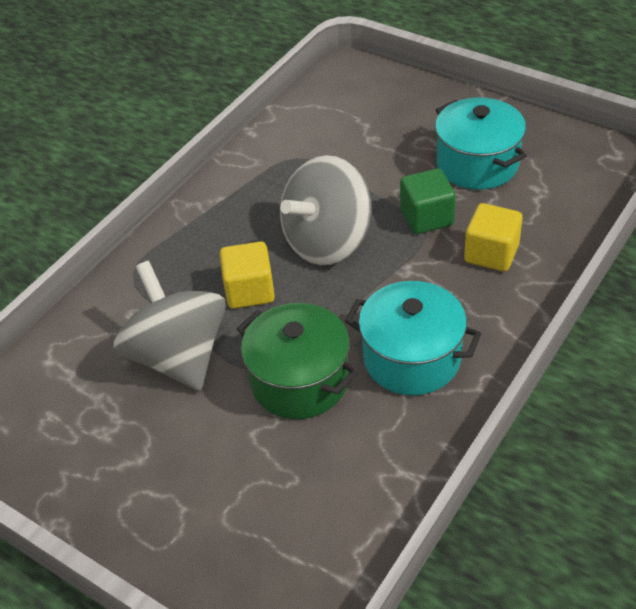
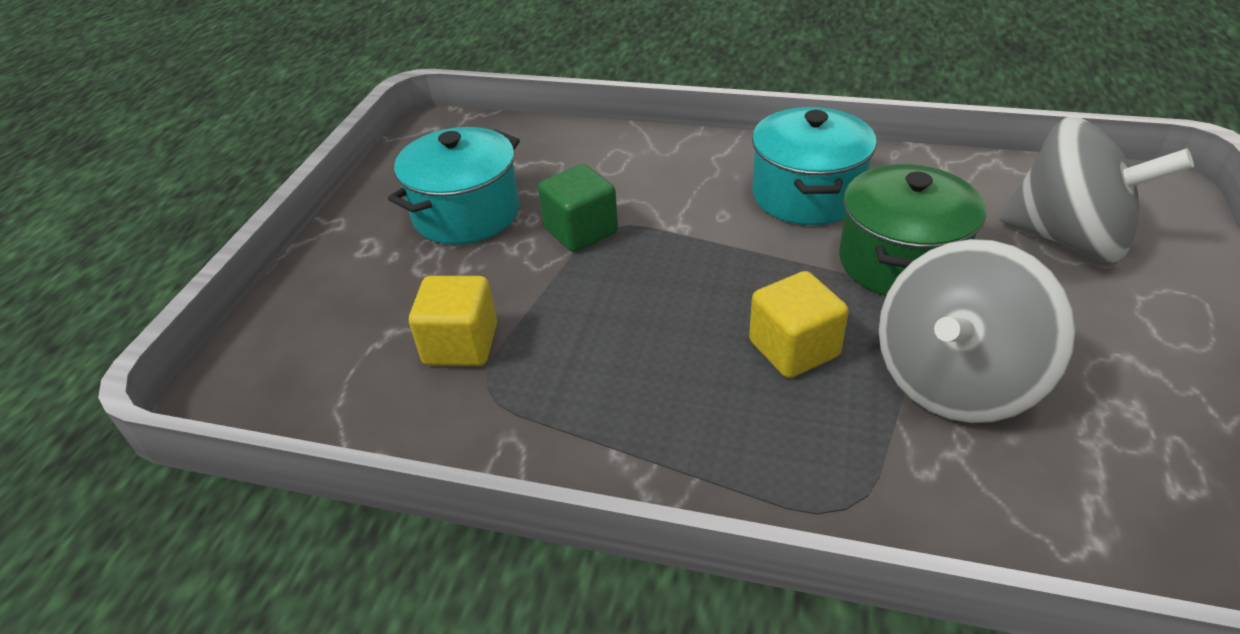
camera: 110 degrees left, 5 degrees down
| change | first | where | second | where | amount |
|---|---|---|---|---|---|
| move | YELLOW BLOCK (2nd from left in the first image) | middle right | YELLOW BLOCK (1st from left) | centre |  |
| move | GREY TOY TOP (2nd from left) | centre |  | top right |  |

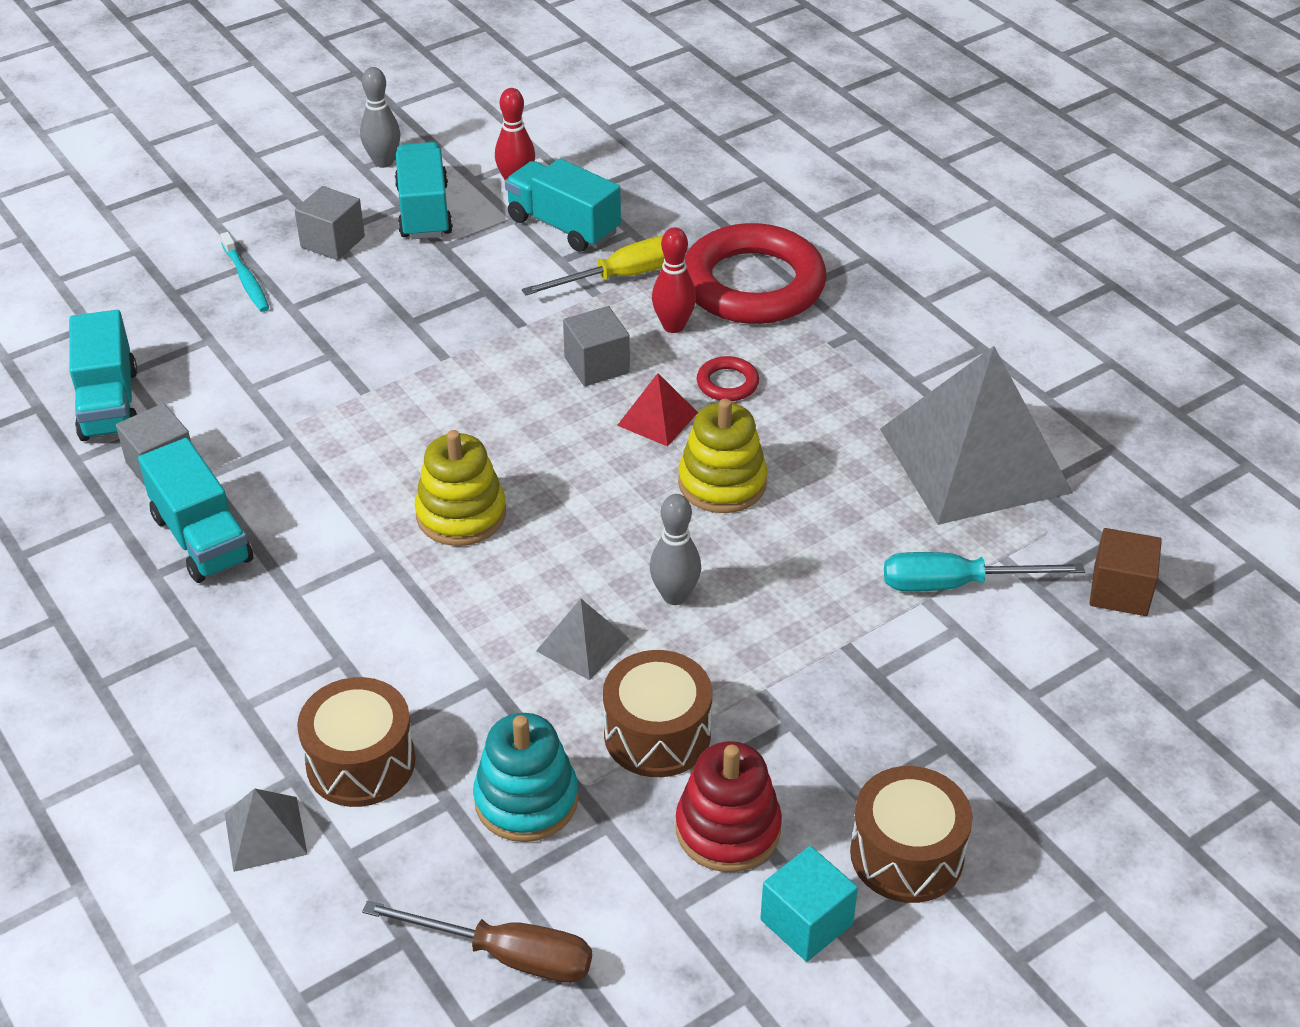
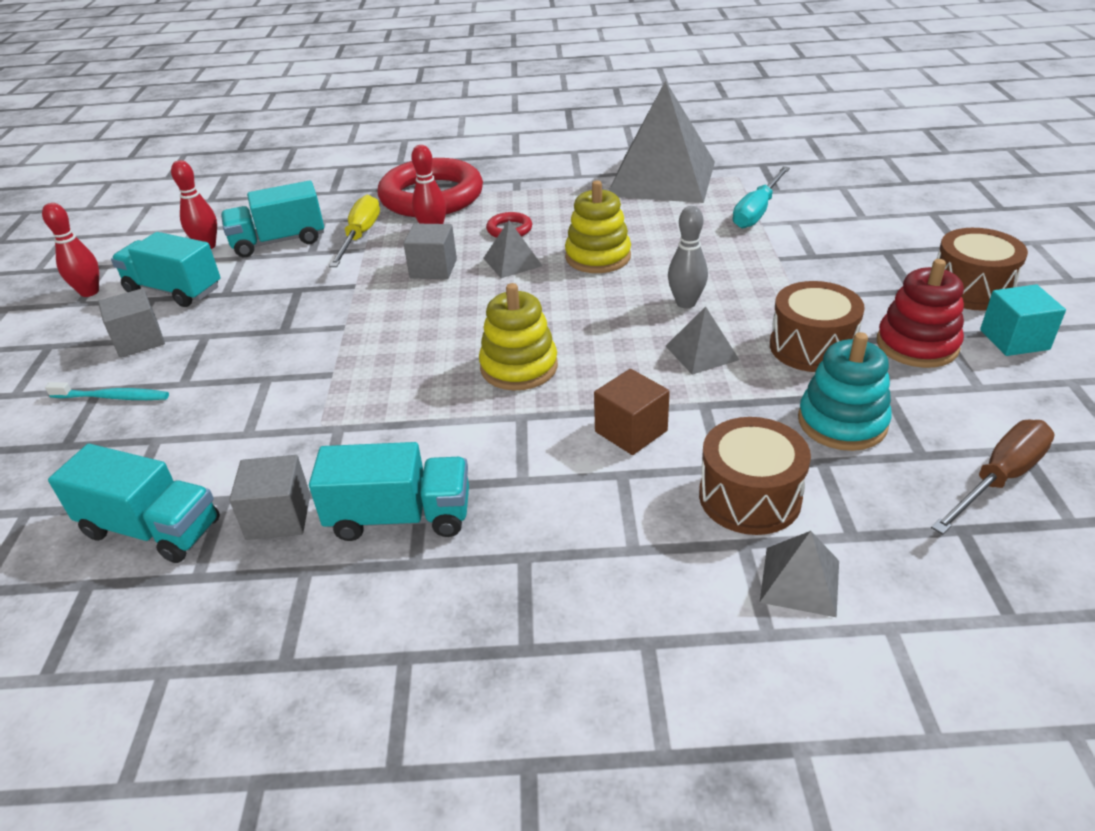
camera: 55 degrees left, 5 degrees down
| change | first | where | second | where | amount |
|---|---|---|---|---|---|
| recolor | GREY SKITTLE (1st from left) | top left | CRIMSON SKITTLE (1st from left) | top left |  |
| recolor | CRIMSON SOLID PYRAMID | centre | GREY SOLID PYRAMID (1st from left) | top centre |  |
| move | DARK BROWN BLOCK | middle right |  | centre |  |

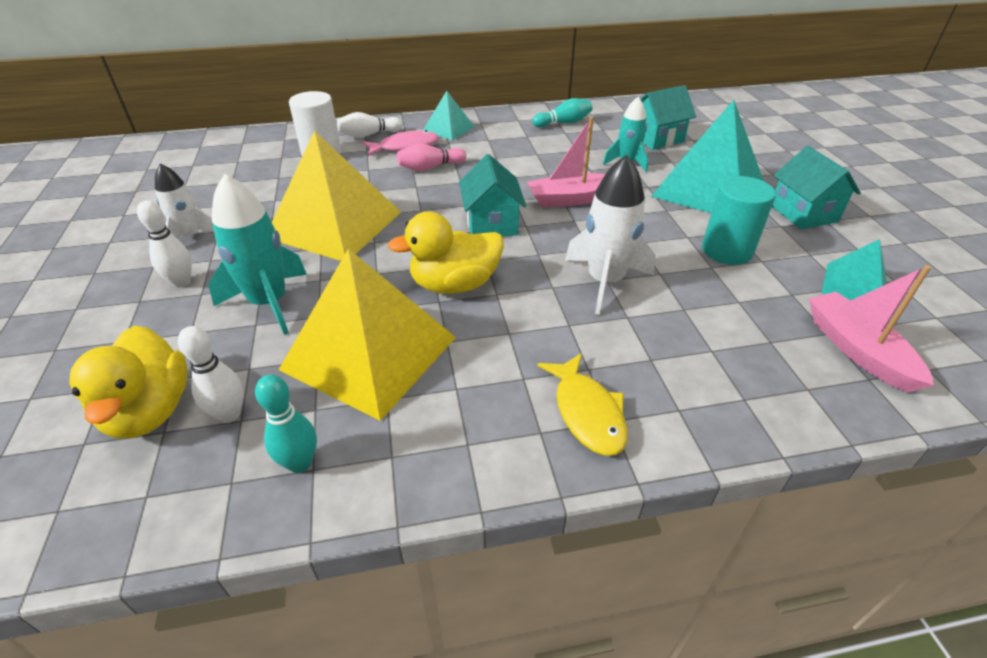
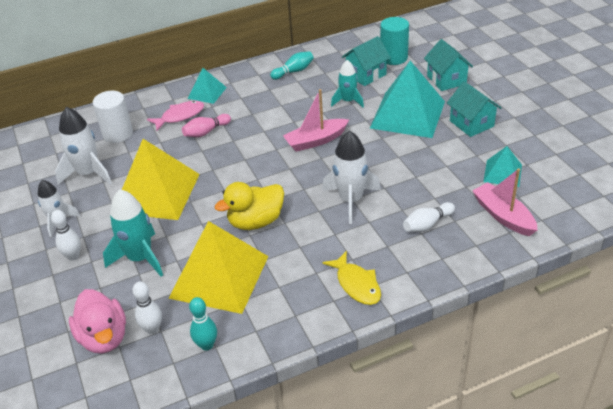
camera: 10 degrees left, 0 degrees up
| change | first | where | second | where | amount |
|---|---|---|---|---|---|
| insert |  |  | WHITE ROCKET (2nd from left) | middle left |  |
| recolor | YELLOW TOY DUCK (1st from left) | middle left | PINK TOY DUCK | bottom left |  |
| move | TEAL SOLID CYLINDER | middle right |  | top centre |  |
| move | WHITE SKITTLE (3rd from left) | top centre |  | middle right |  |
| move | TEAL HOUSE (1st from left in the first image) | top centre | TEAL HOUSE (2nd from left) | top right |  |

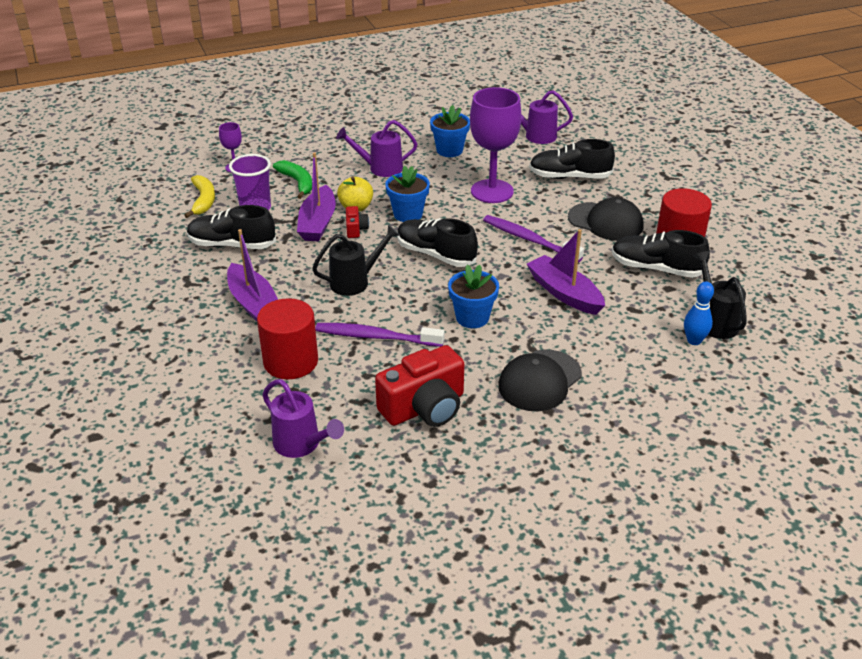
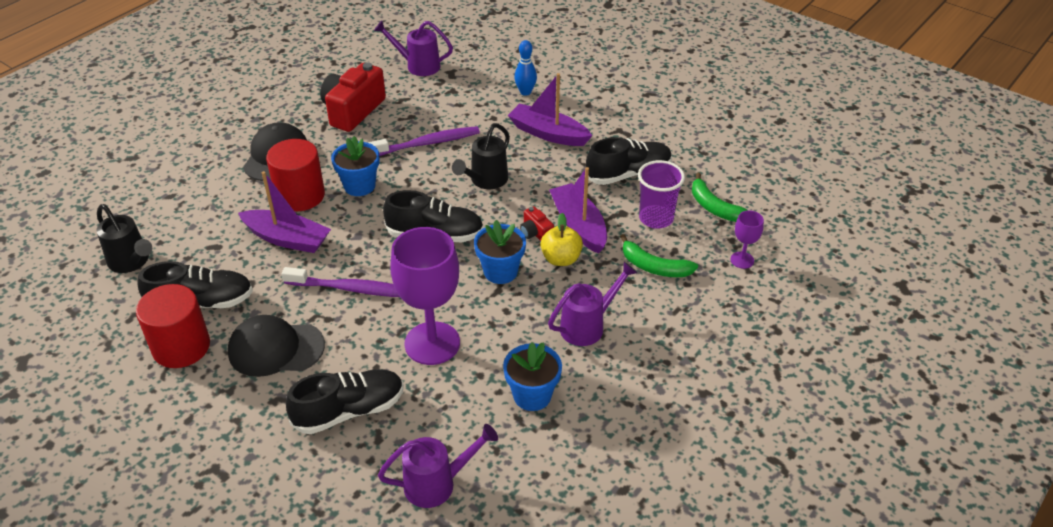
camera: 150 degrees right, 5 degrees up
| change | first | where | second | where | amount |
|---|---|---|---|---|---|
| move | CRIMSON SOLID CYLINDER (1st from left in the first image) | middle left | CRIMSON SOLID CYLINDER (2nd from left) | top left |  |
| move | BLUE SKITTLE | middle right |  | top centre |  |
| recolor | YELLOW BANANA FRUIT | top left | LEAF-GREEN BANANA FRUIT (2nd from left) | middle right |  |

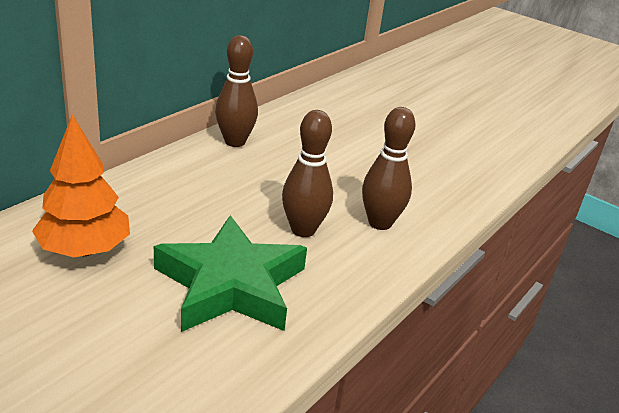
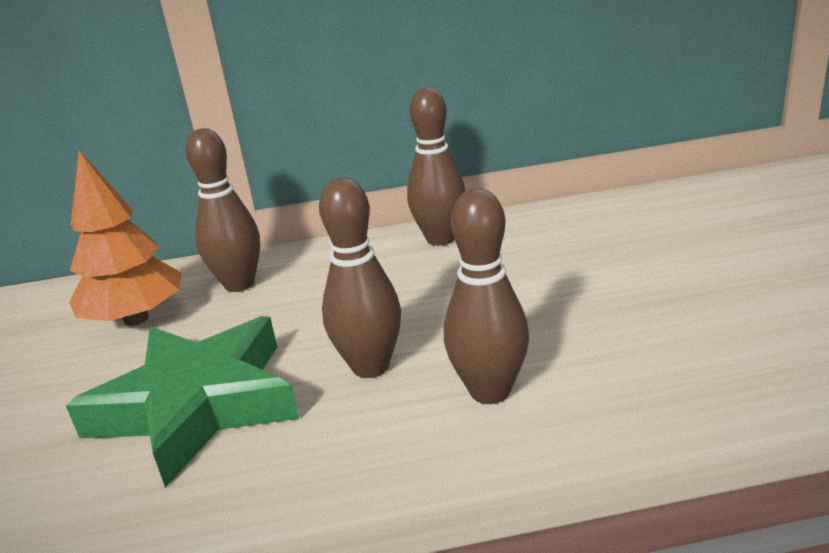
camera: 50 degrees right, 5 degrees down
| change | first | where | second | where | amount |
|---|---|---|---|---|---|
| insert |  |  | DARK BROWN SKITTLE (1st from left) | middle left |  |

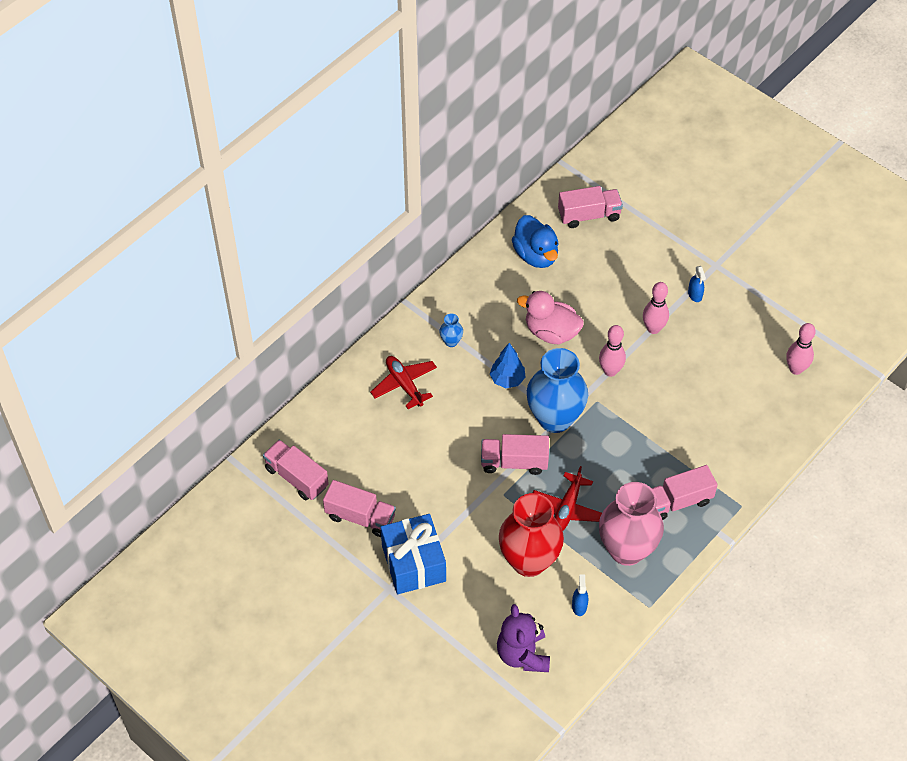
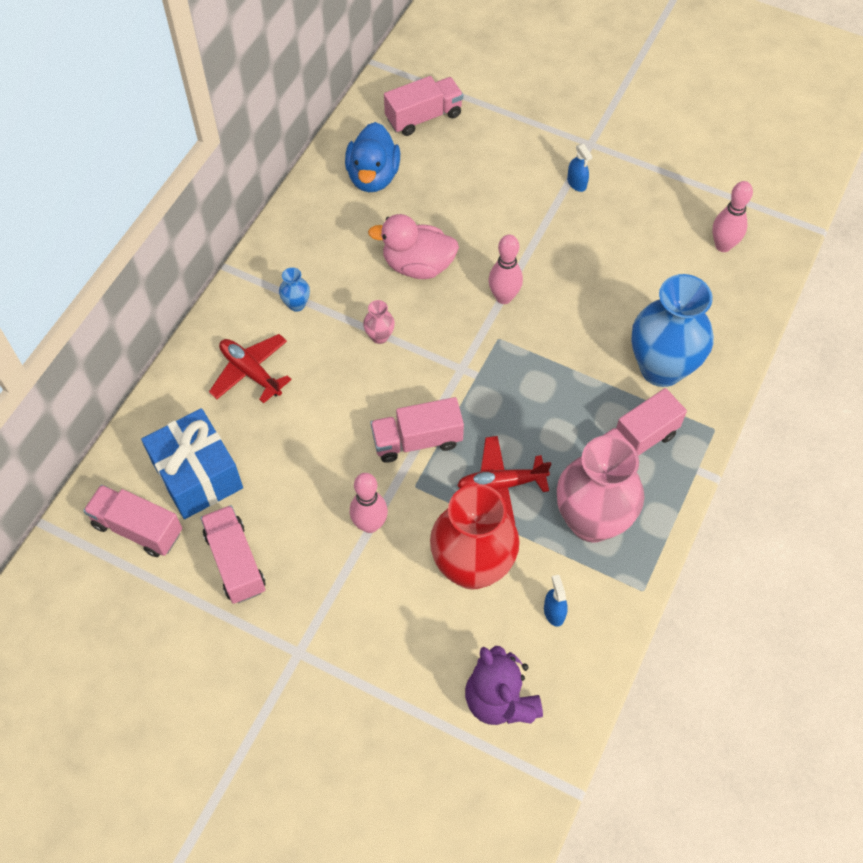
camera: 15 degrees left, 5 degrees up
| change | first | where | second | where | amount |
|---|---|---|---|---|---|
| move | BLUE PRESENT | bottom centre |  | middle left |  |
| rotate | PINK TRUCK (2nd from left) | bottom centre |  | middle left | 120 degrees counterclockwise |
| rotate | BLUE TOY DUCK | top centre |  | top centre | 45 degrees clockwise |
| move | PINK SKITTLE (2nd from left in the first image) | middle right | PINK SKITTLE (1st from left) | centre |  |
| replace | BLUE TREE | centre | PINK FLOWER VASE (1st from left) | centre |  |
| rotate | CRIMSON TOY PLANE (2nd from left) | centre |  | centre | 75 degrees clockwise |
| move | BLUE FLOWER VASE (2nd from left) | centre |  | middle right |  |

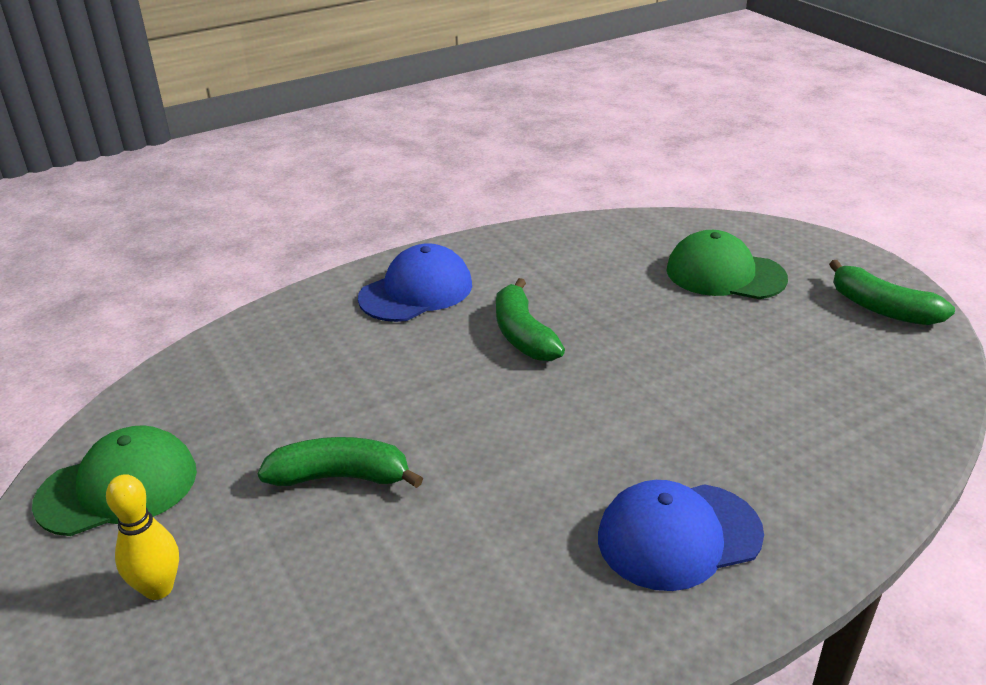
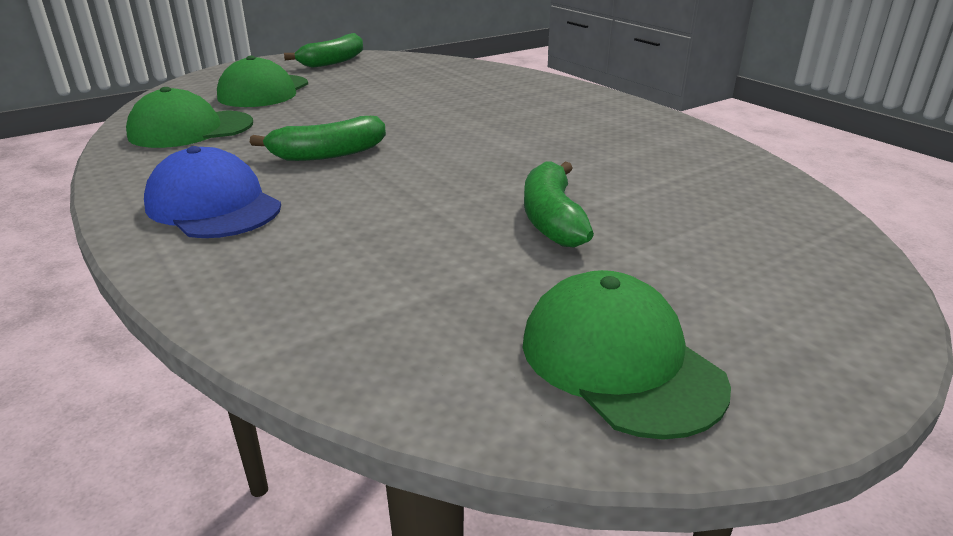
camera: 95 degrees left, 5 degrees down
| change | first | where | second | where | amount |
|---|---|---|---|---|---|
| insert |  |  | LEAF-GREEN PEAKED CAP (1st from left) | top left |  |
| delete | YELLOW SKITTLE | bottom left |  |  |  |
| delete | BLUE PEAKED CAP (2nd from left) | bottom right |  |  |  |

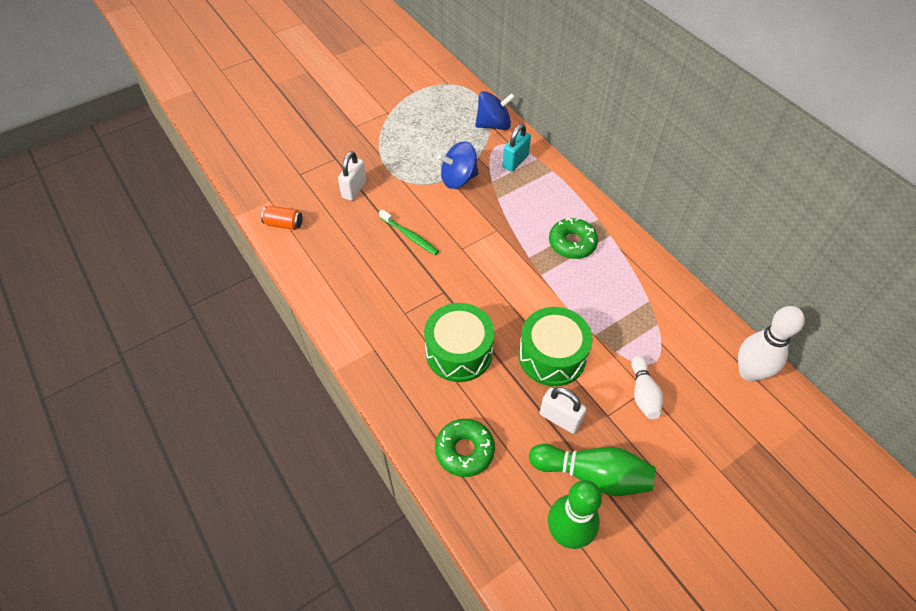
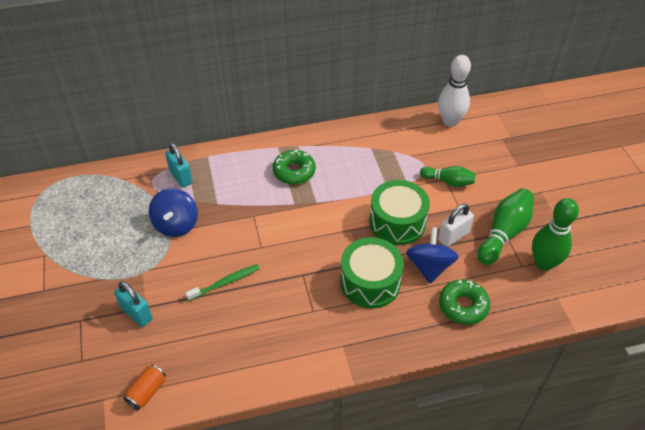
camera: 70 degrees left, 5 degrees down
| change | first | where | second | where | amount |
|---|---|---|---|---|---|
| recolor | WHITE SMALL LOCK (1st from left) | top centre | TEAL SMALL LOCK (1st from left) | bottom left |  |
| move | BLUE TOY TOP (2nd from left) | top centre |  | middle right |  |
| recolor | WHITE SKITTLE (1st from left) | middle right | LEAF-GREEN SKITTLE (1st from left) | middle right |  |

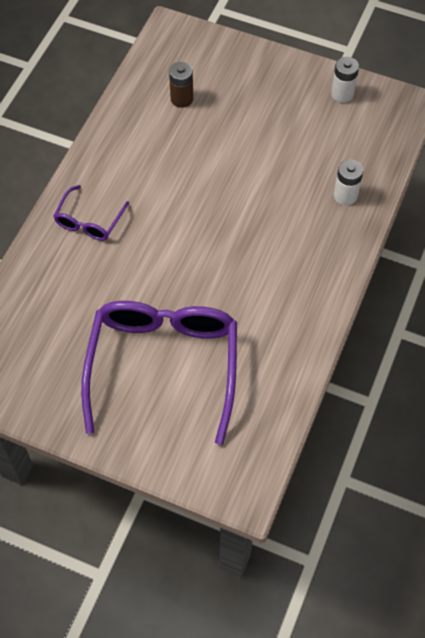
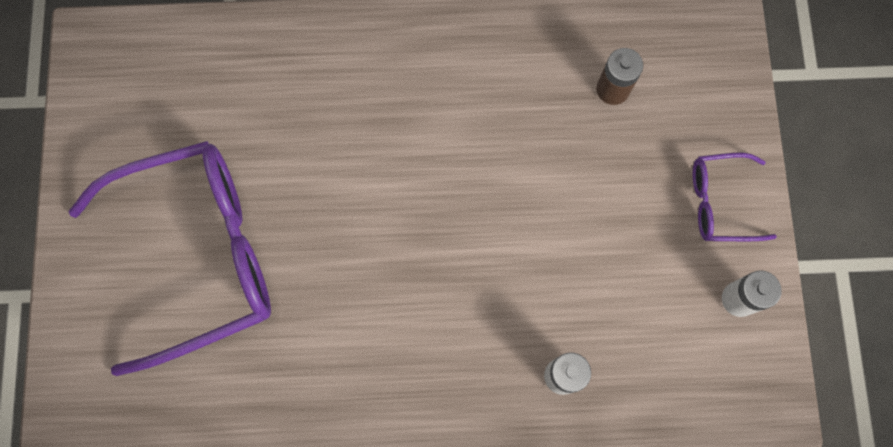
camera: 65 degrees right, 15 degrees up
| change | first | where | second | where | amount |
|---|---|---|---|---|---|
| move | VIOLET GLASSES (1st from left in the first image) | middle left | VIOLET GLASSES (2nd from left) | middle right |  |

